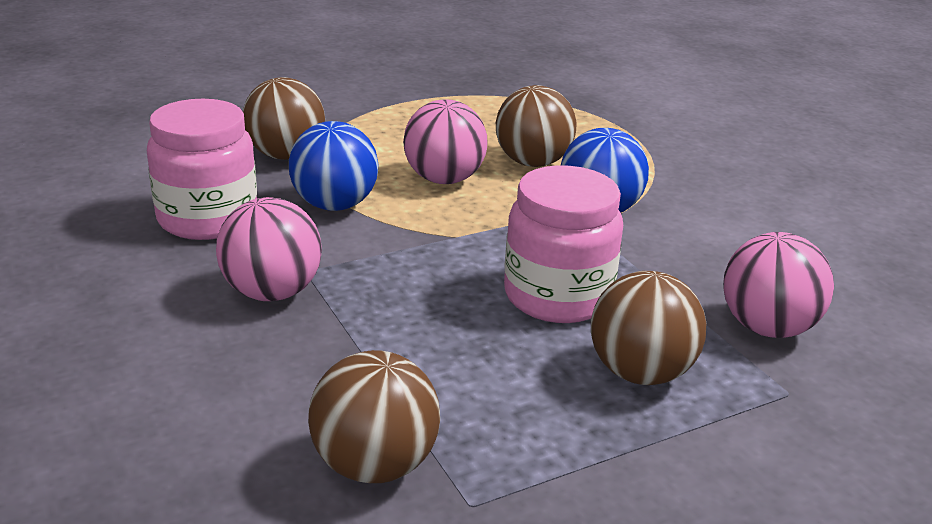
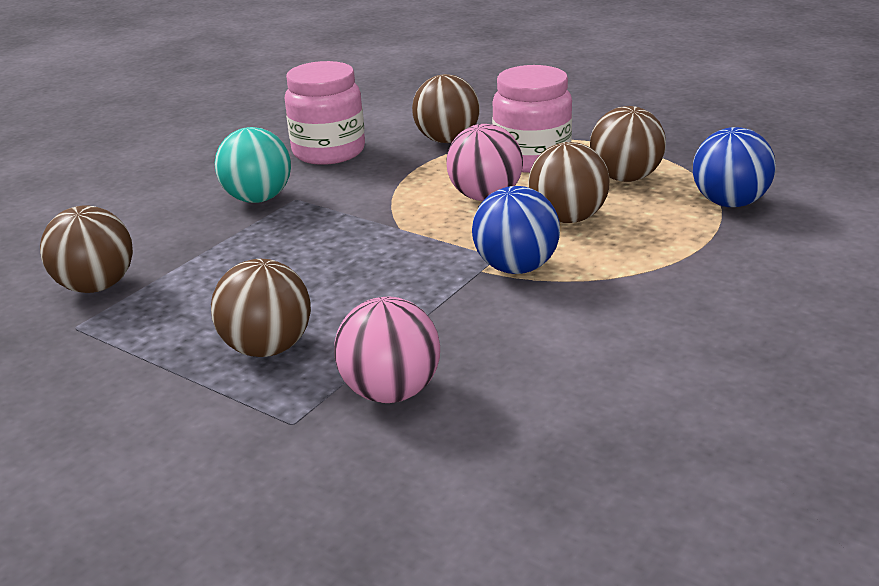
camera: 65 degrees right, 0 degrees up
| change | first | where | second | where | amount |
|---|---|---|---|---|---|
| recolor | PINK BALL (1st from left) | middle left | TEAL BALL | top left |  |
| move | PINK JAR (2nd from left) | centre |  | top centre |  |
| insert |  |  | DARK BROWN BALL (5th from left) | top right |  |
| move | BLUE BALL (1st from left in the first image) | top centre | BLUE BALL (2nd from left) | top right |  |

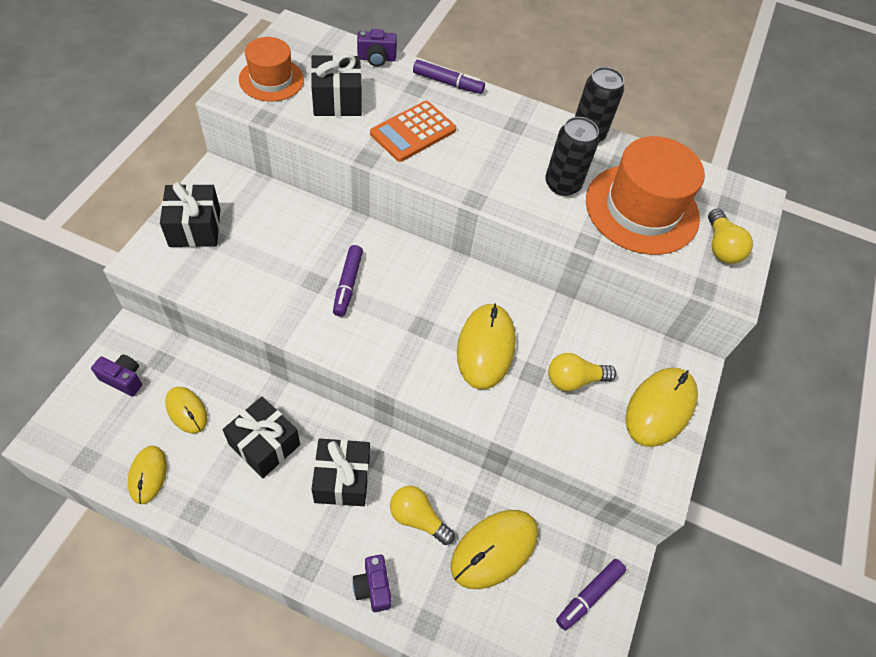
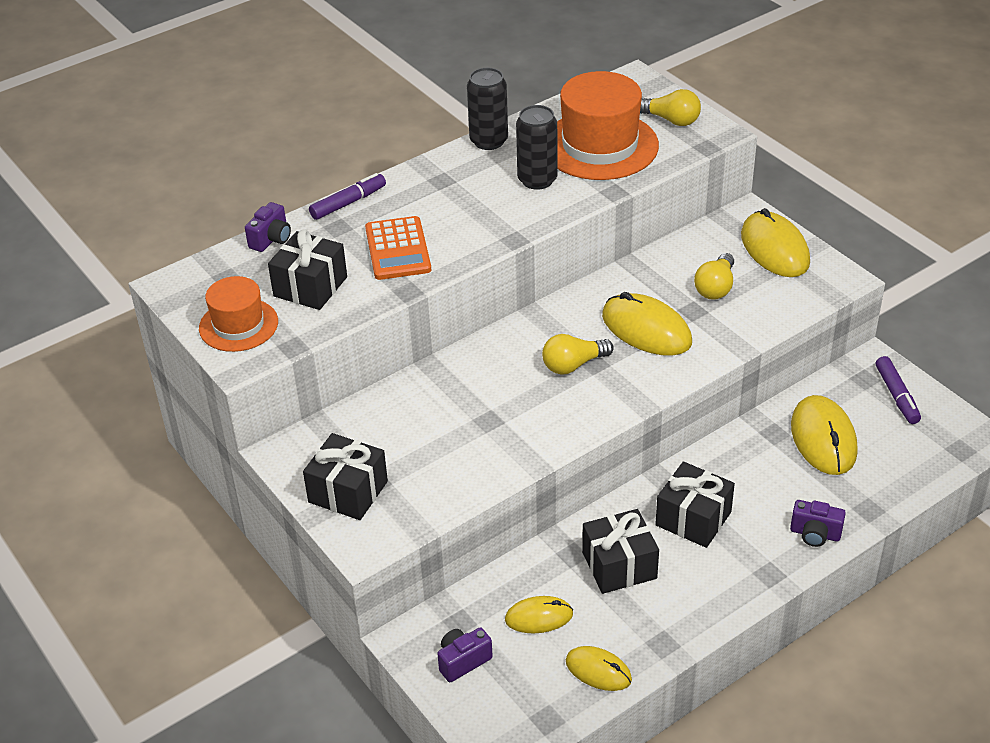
camera: 50 degrees left, 15 degrees down
| change | first | where | second | where | amount |
|---|---|---|---|---|---|
| move | YELLOW BULB (1st from left) | bottom centre |  | centre |  |
| delete | VIOLET MARKER (1st from left) | centre |  |  |  |

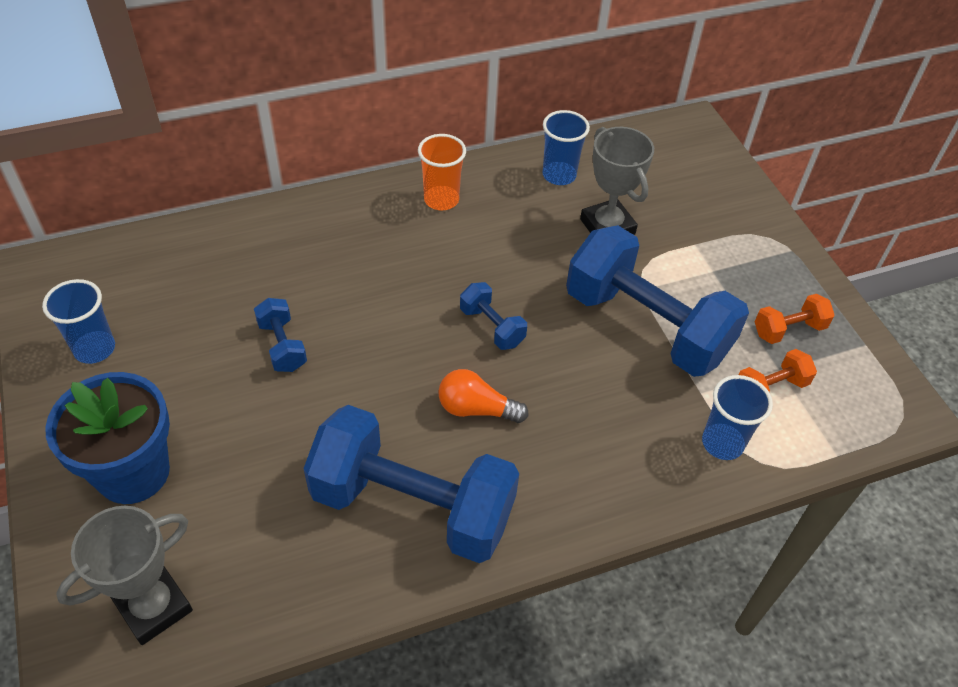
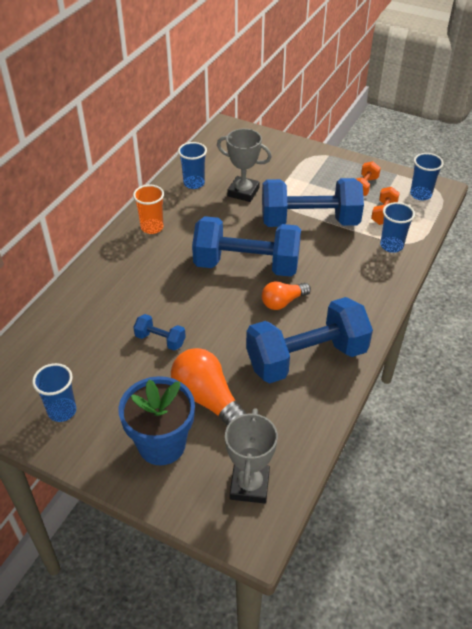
camera: 40 degrees left, 5 degrees down
| change | first | where | second | where | amount |
|---|---|---|---|---|---|
| insert |  |  | ORANGE-COLOURED BULB (1st from left) | centre |  |
| resize | BLUE DUMBBELL (3rd from left in the first image) | centre | BLUE DUMBBELL (2nd from left) | centre | x2.32 |
| insert |  |  | BLUE TUMBLER (4th from left) | top right |  |

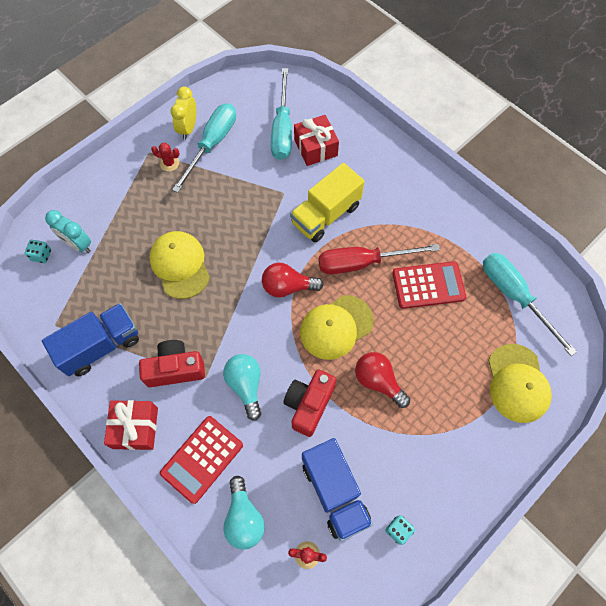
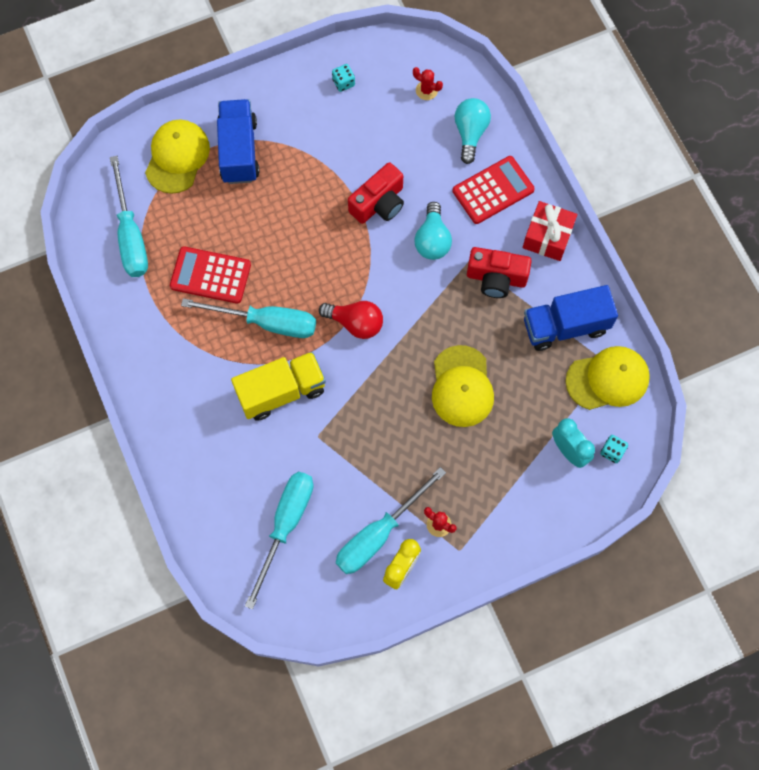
camera: 160 degrees left, 5 degrees up
| change | first | where | second | where | amount |
|---|---|---|---|---|---|
| recolor | CRIMSON FLAT SCREWDRIVER | centre | TEAL FLAT SCREWDRIVER (2nd from left) | middle left |  |
| move | BLUE TRUCK (2nd from left in the first image) | bottom centre | BLUE TRUCK (1st from left) | top left |  |
| move | YELLOW PEAKED CAP (2nd from left in the first image) | centre | YELLOW PEAKED CAP (3rd from left) | middle right |  |
| delete | CRIMSON PRESENT (2nd from left) | top centre |  |  |  |
| delete | CRIMSON BULB (2nd from left) | centre |  |  |  |

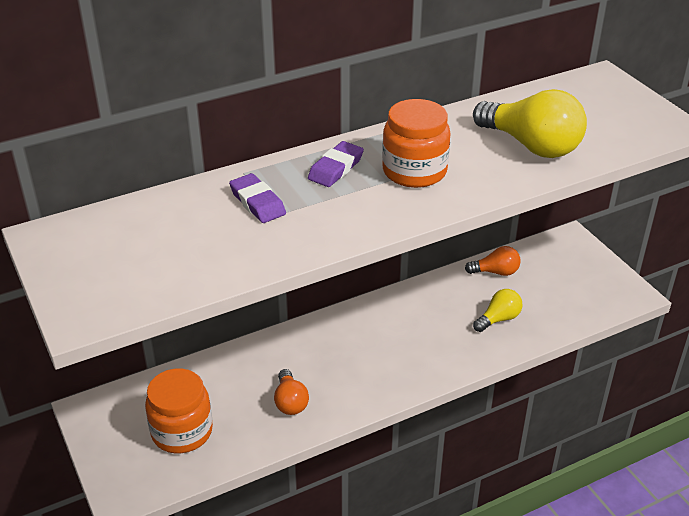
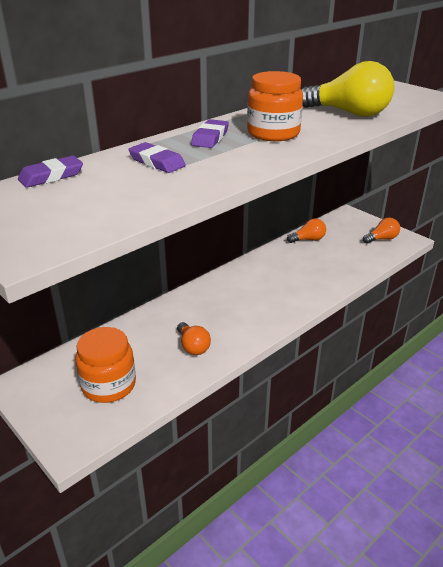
camera: 15 degrees left, 5 degrees down
| change | first | where | second | where | amount |
|---|---|---|---|---|---|
| insert |  |  | VIOLET ERASER (1st from left) | top left |  |
| insert |  |  | ORANGE-COLOURED BULB (3rd from left) | middle right |  |
| delete | YELLOW BULB (1st from left) | middle right |  |  |  |

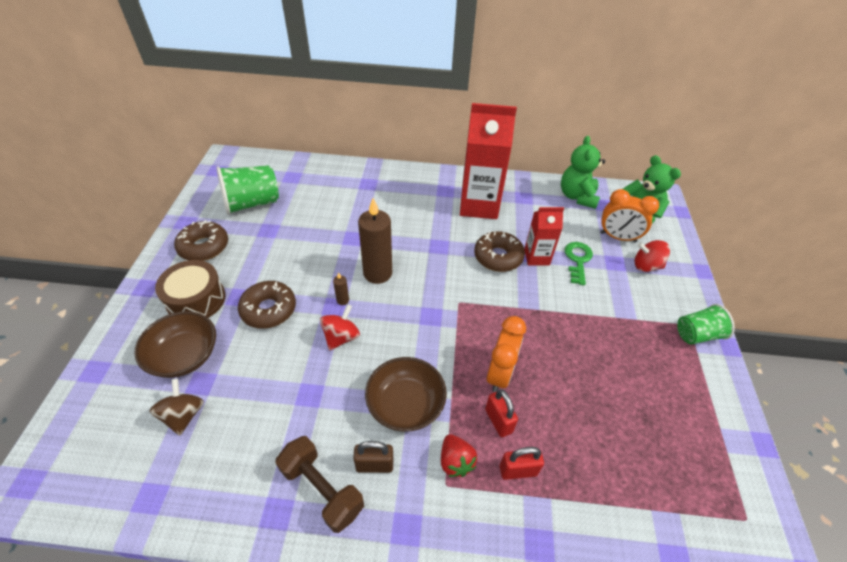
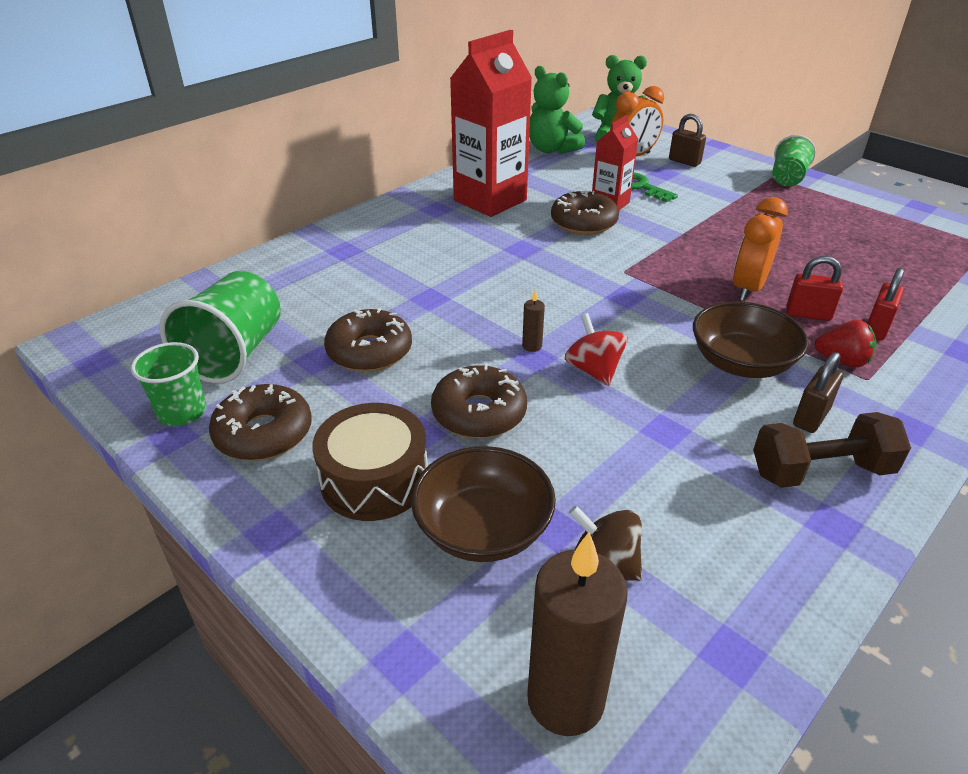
camera: 50 degrees left, 10 degrees down
| change | first | where | second | where | amount |
|---|---|---|---|---|---|
| insert |  |  | LEAF-GREEN TUMBLER (1st from left) | middle left |  |
| insert |  |  | DARK BROWN DOUGHNUT (2nd from left) | centre |  |
| move | DARK BROWN CANDLE (2nd from left) | centre |  | bottom centre |  |
| replace | CRIMSON TOY TOP (2nd from left) | middle right | DARK BROWN SMALL LOCK (1st from left) | top right |  |
| rotate | ORANGE-COLOURED ALARM CLOCK (1st from left in the first image) | centre | ORANGE-COLOURED ALARM CLOCK (2nd from left) | top right | 120 degrees counterclockwise |

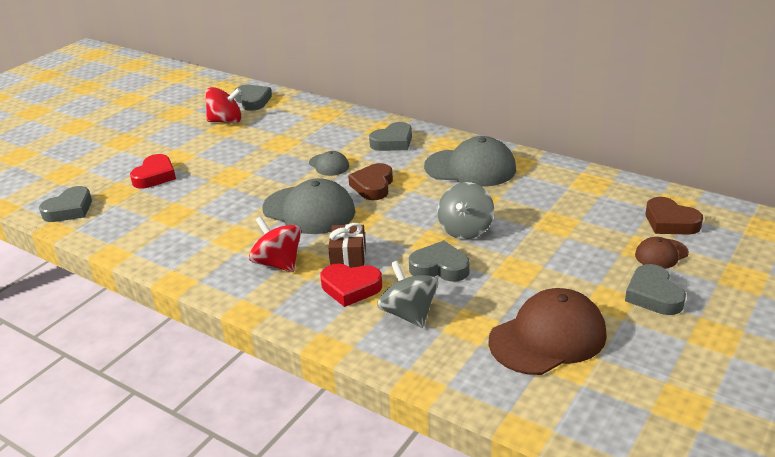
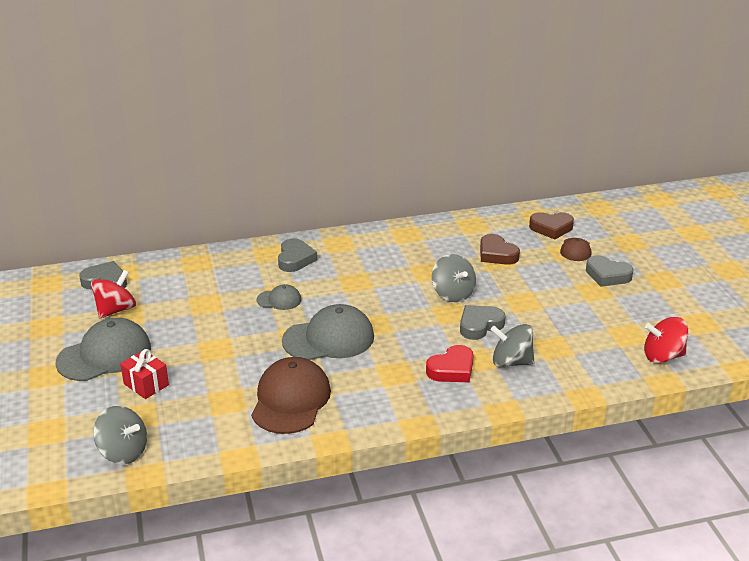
camera: 50 degrees left, 0 degrees up
| change | first | where | second | where | amount |
|---|---|---|---|---|---|
| move | GREY PEAKED CAP (3rd from left in the first image) | centre | GREY PEAKED CAP (1st from left) | middle left |  |
| replace | GREY HEART (1st from left) | middle left | GREY TOY TOP (1st from left) | bottom left |  |
| replace | CRIMSON HEART (1st from left) | middle left | CRIMSON PRESENT | bottom left |  |
| move | DARK BROWN PEAKED CAP (1st from left) | bottom right |  | bottom centre |  |
| move | DARK BROWN HEART (1st from left) | centre |  | middle right |  |
| move | CRIMSON TOY TOP (2nd from left) | centre |  | middle right |  |
| delete | DARK BROWN PRESENT | centre |  |  |  |

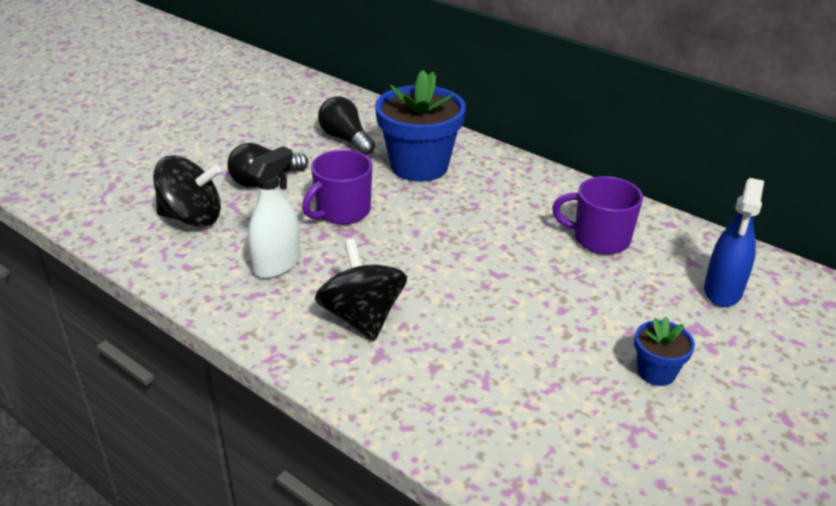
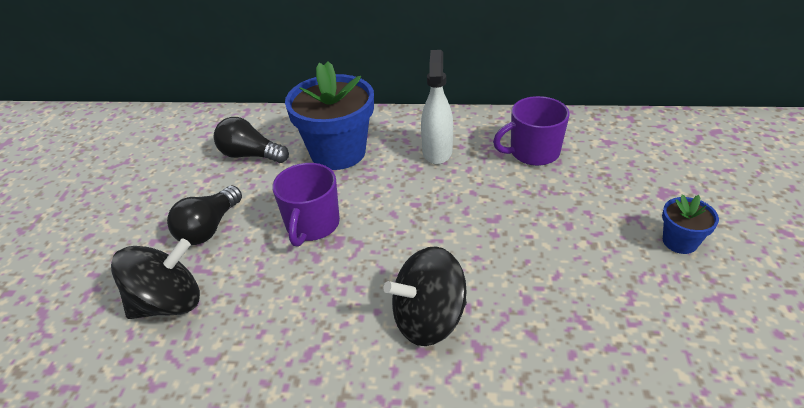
camera: 30 degrees left, 5 degrees up
| change | first | where | second | where | amount |
|---|---|---|---|---|---|
| rotate | EBONY TOY TOP (2nd from left) | centre |  | bottom centre | 60 degrees counterclockwise |
| move | WHITE SPRAY BOTTLE | middle left |  | top centre |  |
| delete | BLUE SPRAY BOTTLE | middle right |  |  |  |

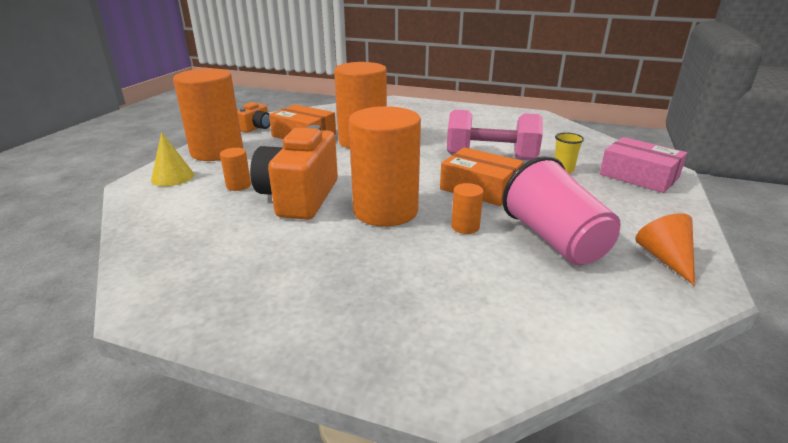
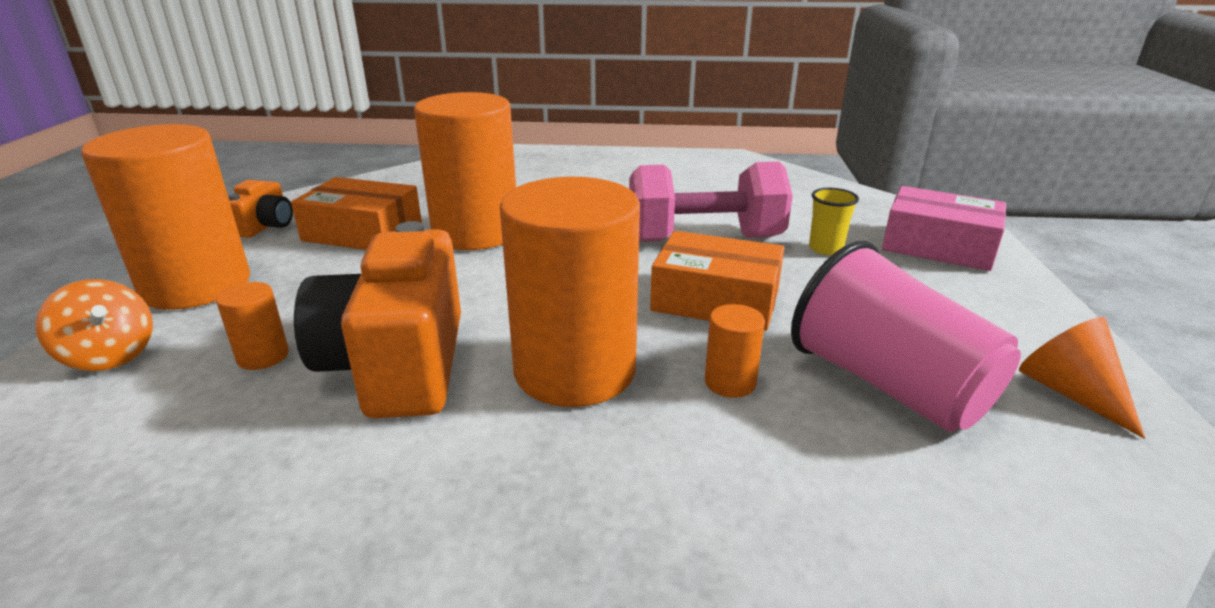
camera: 15 degrees left, 0 degrees up
| change | first | where | second | where | amount |
|---|---|---|---|---|---|
| replace | YELLOW SOLID CONE | middle left | ORANGE-COLOURED TOY TOP | middle left |  |

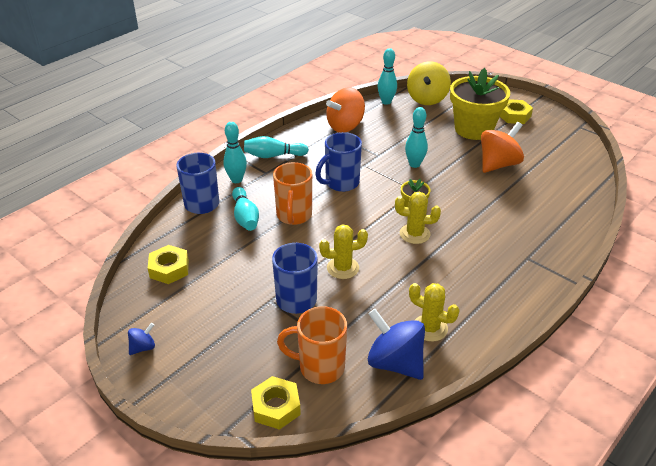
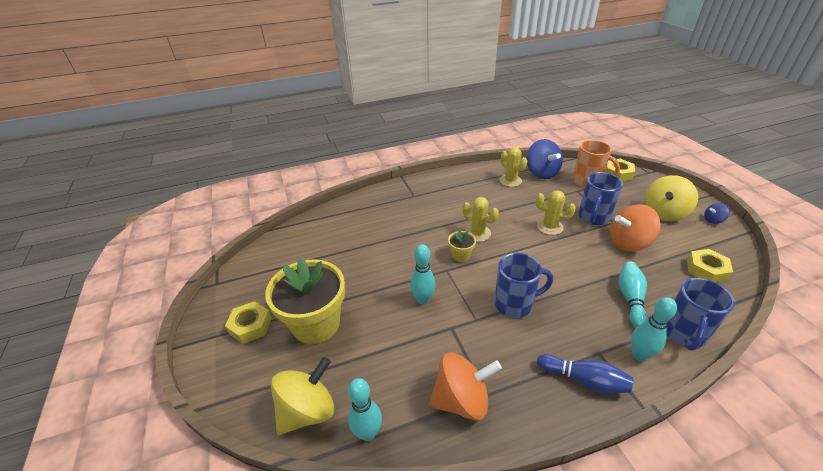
camera: 150 degrees left, 0 degrees up
| change | first | where | second | where | amount |
|---|---|---|---|---|---|
| recolor | TEAL SKITTLE (3rd from left) | top centre | BLUE SKITTLE | bottom right |  |
| move | ORANGE-COLOURED TOY TOP (2nd from left) | top right |  | middle right |  |
| insert |  |  | YELLOW TOY TOP (2nd from left) | middle right |  |
| delete | ORANGE-COLOURED TEA MUG (1st from left) | centre |  |  |  |

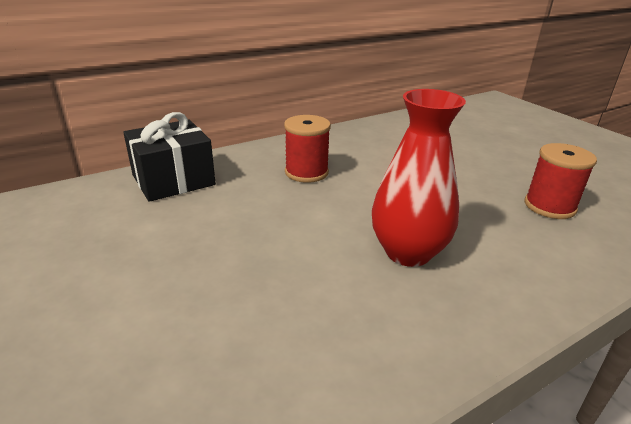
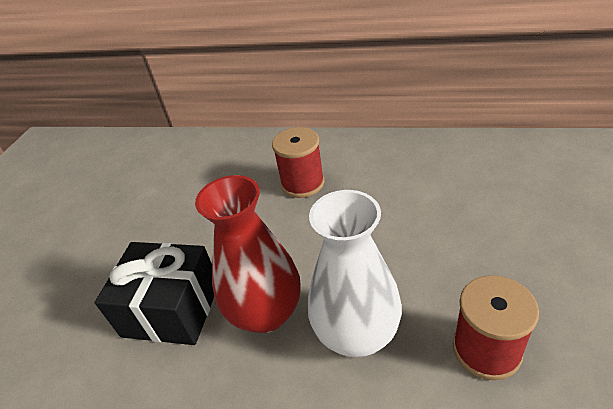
camera: 50 degrees right, 10 degrees up
| change | first | where | second | where | amount |
|---|---|---|---|---|---|
| move | EBONY PRESENT | middle left |  | bottom left |  |
| insert |  |  | WHITE FLOWER VASE | bottom centre |  |

